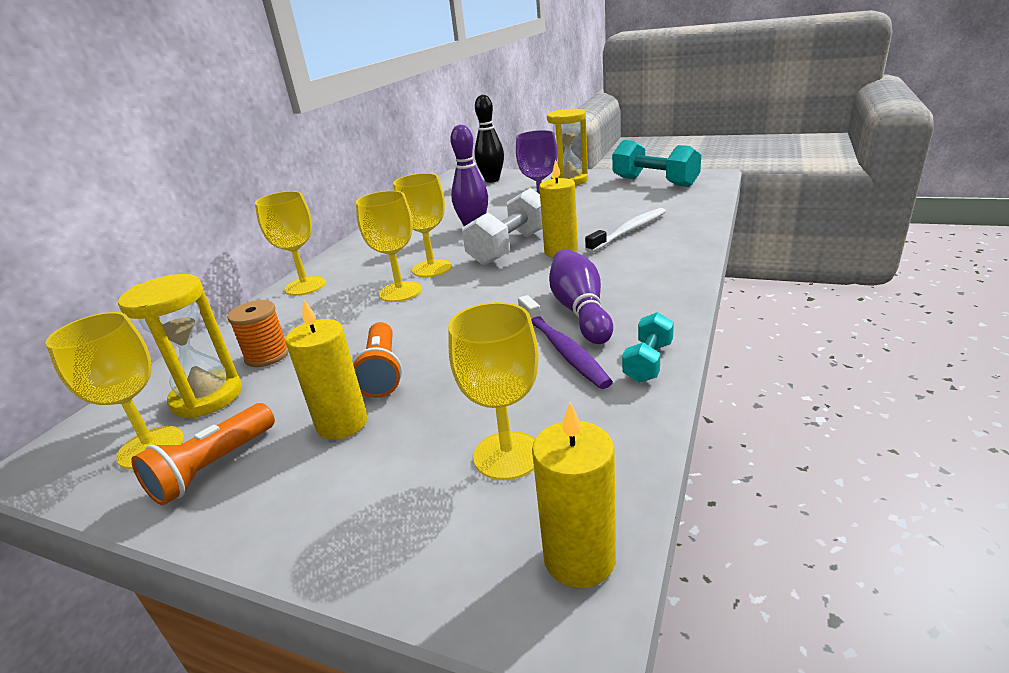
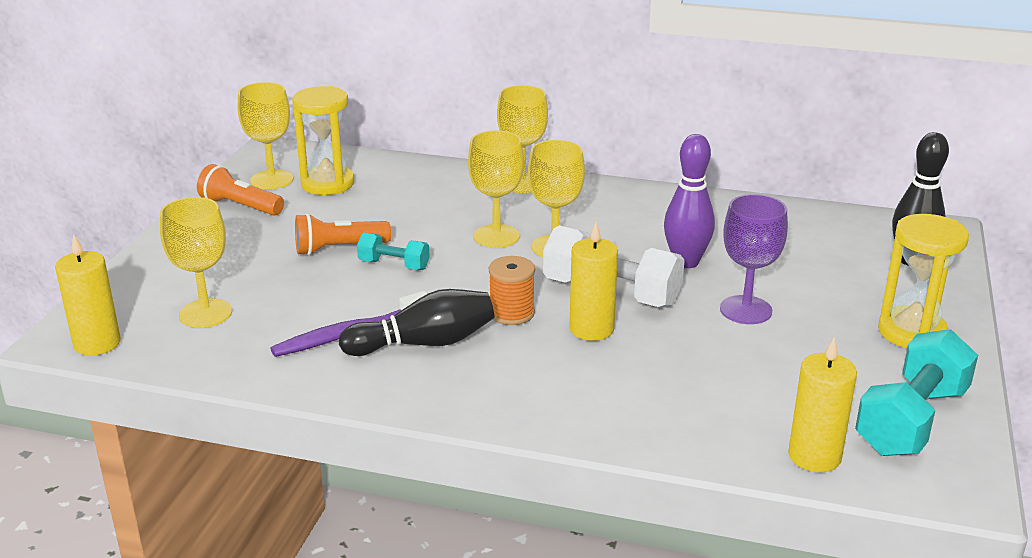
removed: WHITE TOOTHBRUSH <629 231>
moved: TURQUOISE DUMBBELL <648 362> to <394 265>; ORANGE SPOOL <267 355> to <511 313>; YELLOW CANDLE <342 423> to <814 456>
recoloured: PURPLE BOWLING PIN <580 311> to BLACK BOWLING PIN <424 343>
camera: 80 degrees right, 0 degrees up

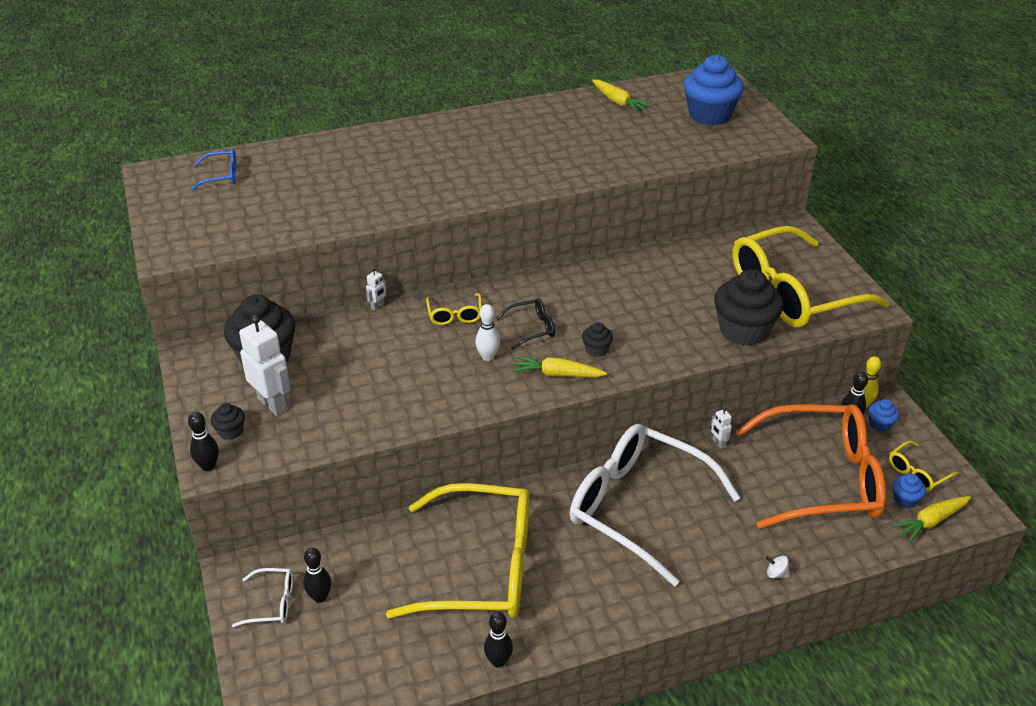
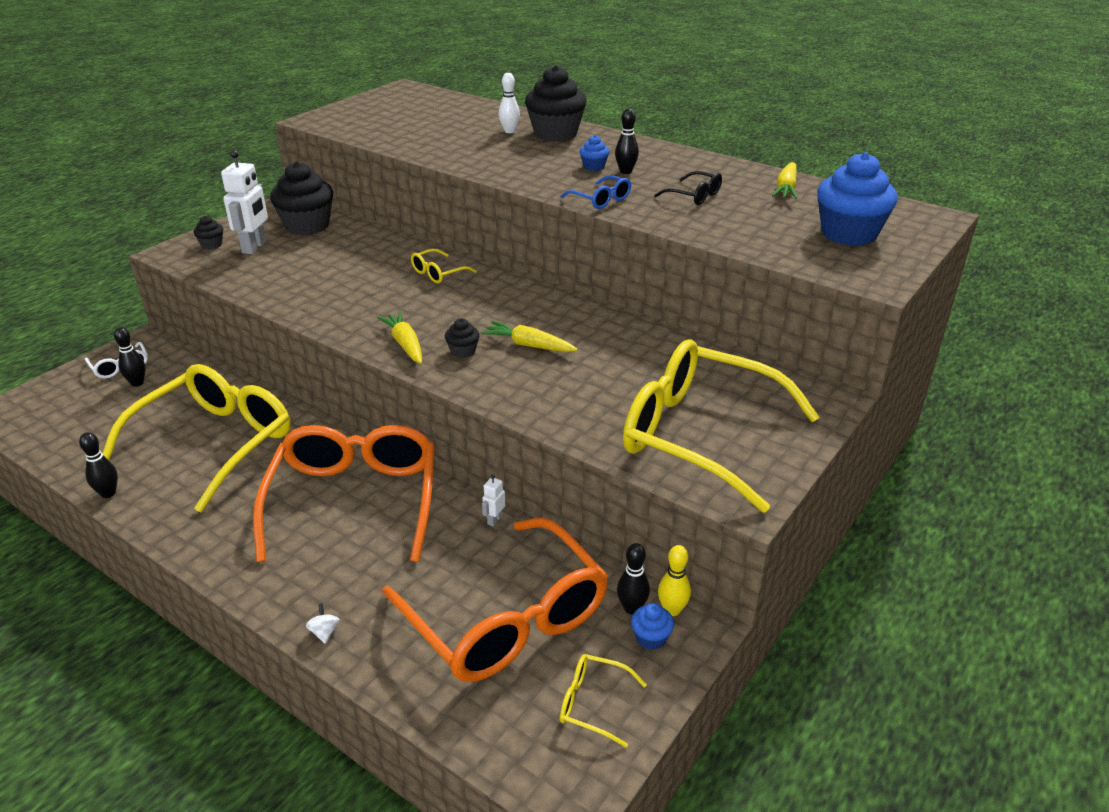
removed: WHITE ROBOT <377 306>
moved: YELLOW CARROT <930 522> to <529 345>; WHITE BOWLING PIN <488 357> to <509 131>; BLACK CUPCAKE <743 330> to <555 133>; BLUE GLASSES <222 176> to <601 200>; BLUE CUPCAKE <905 499> to <594 167>; BLACK BOWLING PIN <208 466> to <625 171>; BLACK GLASSES <532 328> to <694 196>
recoloured: WHITE GLASSES <637 507> to ORANGE GLASSES <354 500>
turned: YELLOW GLASSES <482 567> = <215 443> 120 degrees counterclockwise
camera: 55 degrees right, 5 degrees down

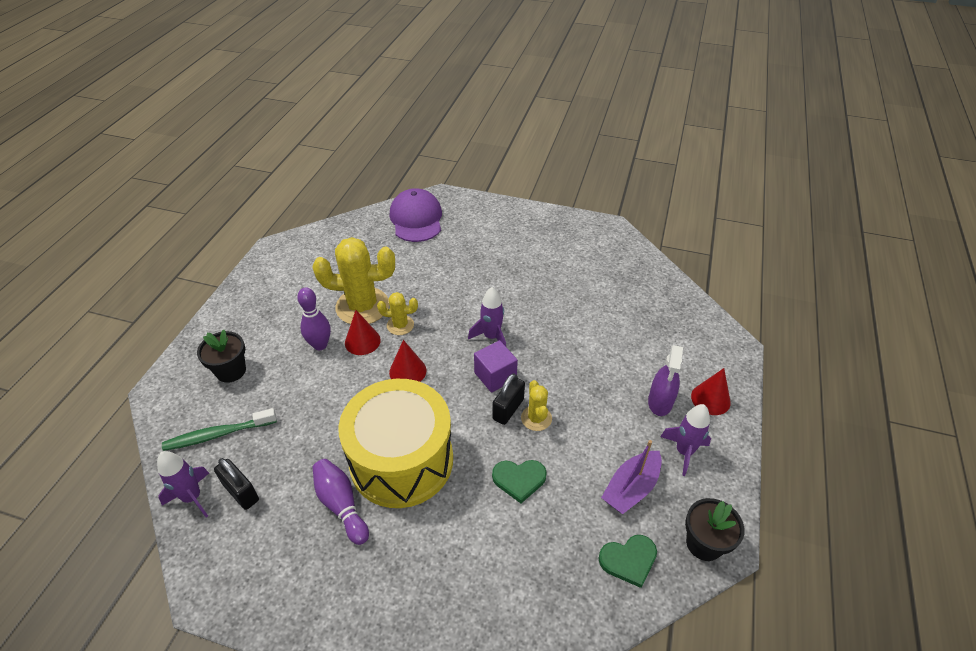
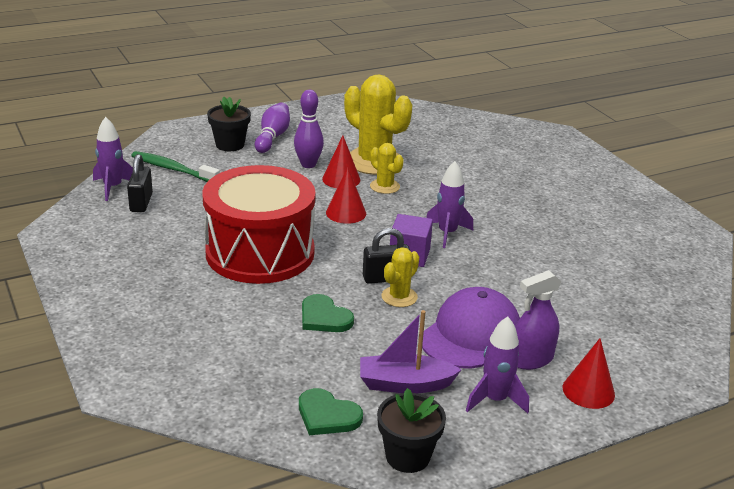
moved: PURPLE BOWLING PIN <341 505> to <272 137>; PURPLE CAP <416 219> to <470 334>
recoloured: YELLOW DRUM <401 460> to RED DRUM <260 252>
camera: 45 degrees right, 15 degrees down

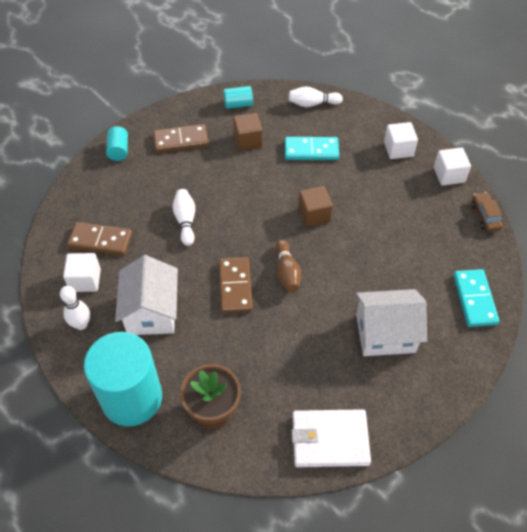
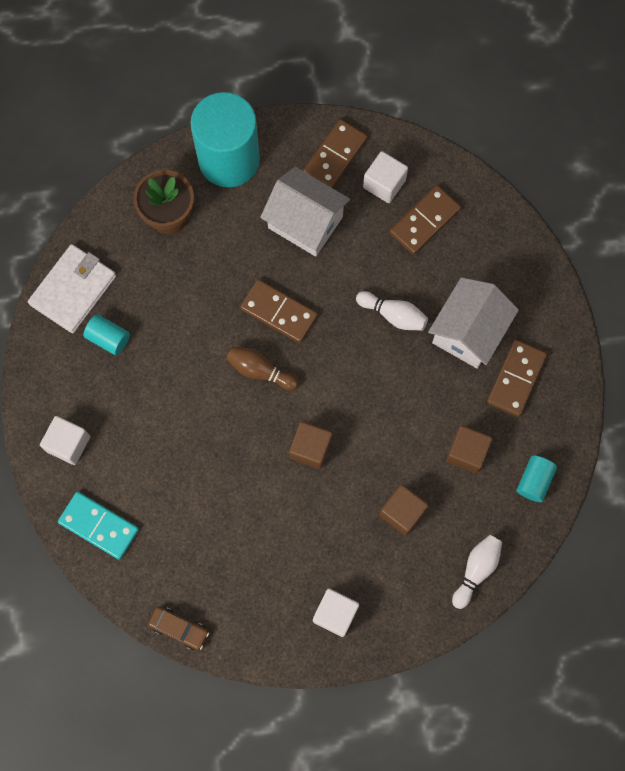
moved: WHITE CUBE <449 175> to <68 444>; TURQUOISE CYLINDER <118 150> to <108 338>; WHITE HOUSE <385 333> to <468 332>
replaced: WHITE BOWLING PIN <81 324> to BROWN DOMINO <335 156>; TURQUOISE DOMINO <311 150> to BROWN CUBE <402 512>
camera: 125 degrees right, 20 degrees up

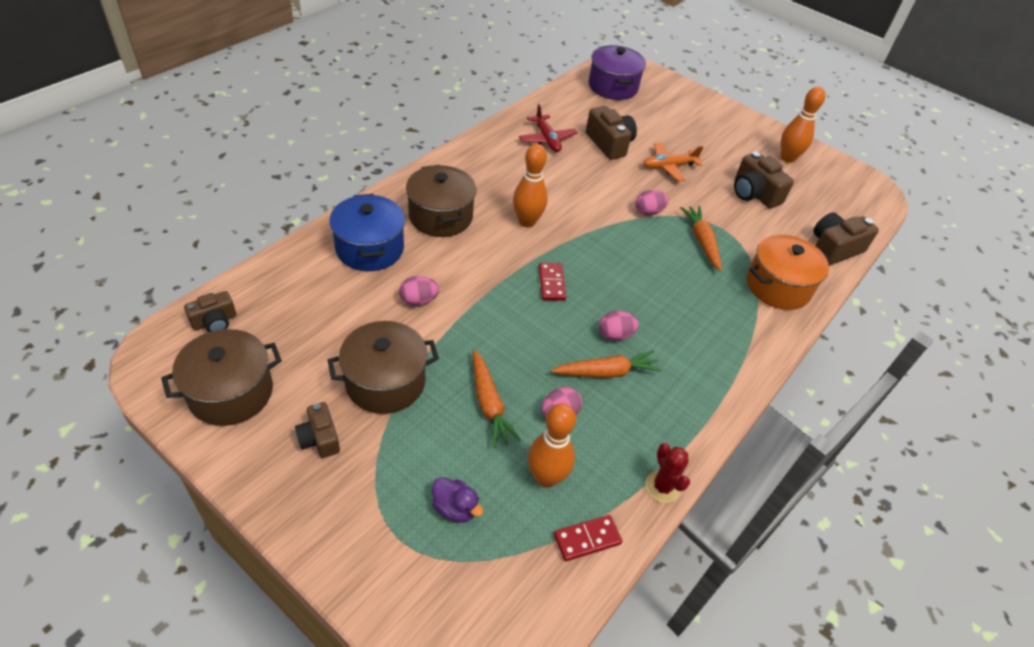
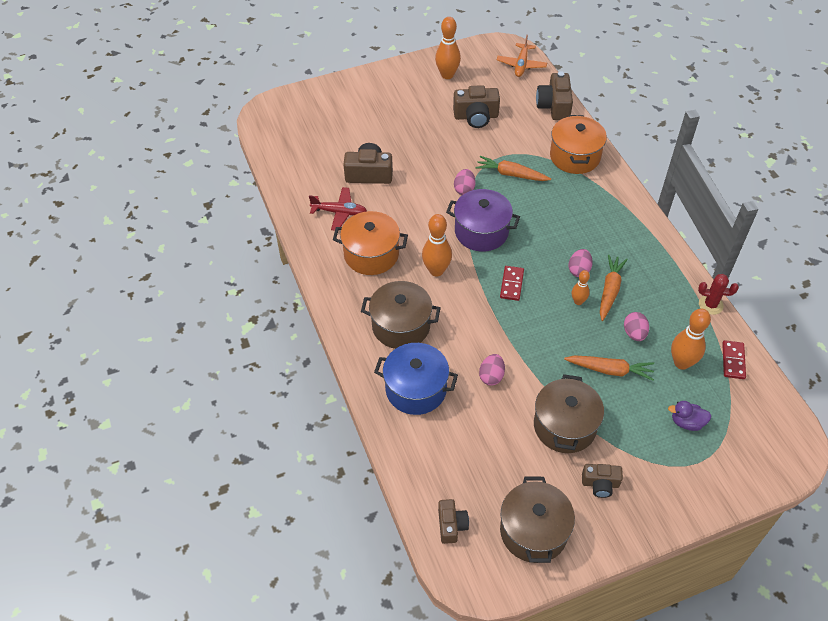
added: ORANGE POT <371 254>; ORANGE BOWLING PIN <578 301>
moved: PURPLE POT <613 87> to <481 232>; ORANGE PLANE <668 166> to <521 65>
turned: RED DOMINO <552 283> = <512 284> 75 degrees clockwise; PURPLE DUCK <455 508> = <686 422> 150 degrees counterclockwise
camera: 55 degrees left, 5 degrees up

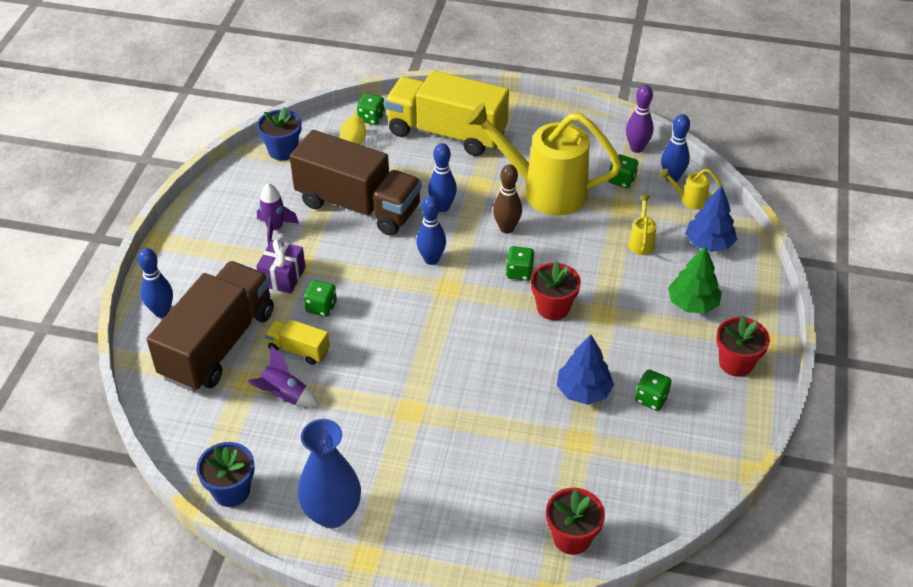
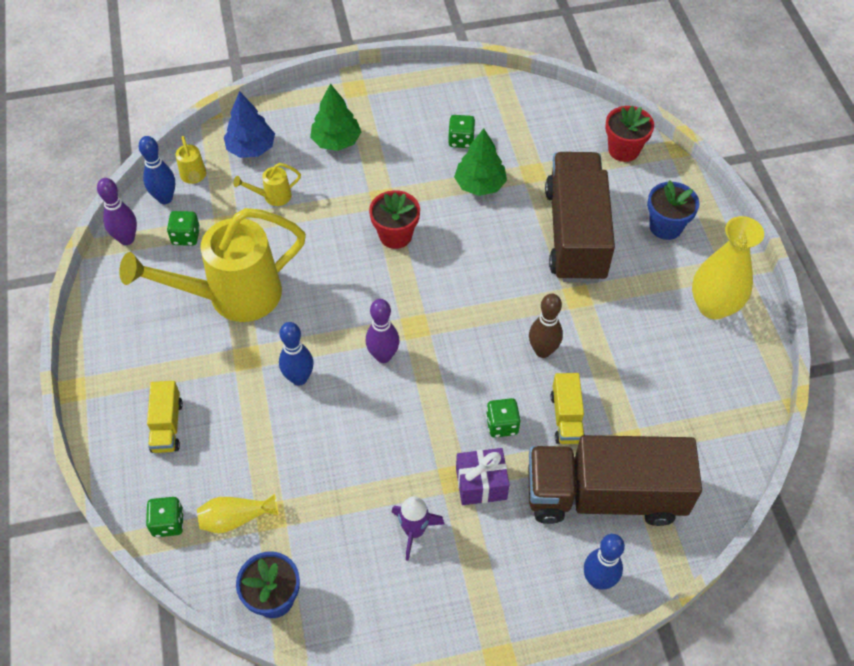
removed: PURPLE ROCKET <283 395>; GREEN DICE <519 272>; RED FLOWER POT <736 363>
moved: BROWN BOWLING PIN <506 228> to <542 351>; BROWN TRUCK <358 205> to <575 234>; BLUE FLOWER POT <231 491> to <665 226>
recoloured: BLUE BOWLING PIN <431 259> to PURPLE BOWLING PIN <383 356>; BLUE TREE <583 391> to GREEN TREE <480 185>; BLUE VASE <332 513> to YELLOW VASE <713 306>
turned: YELLOW WATERING CAN <543 191> = <232 296> 75 degrees clockwise
resized: YELLOW TRUCK <446 133> = <167 426> x0.44
camera: 115 degrees left, 10 degrees up

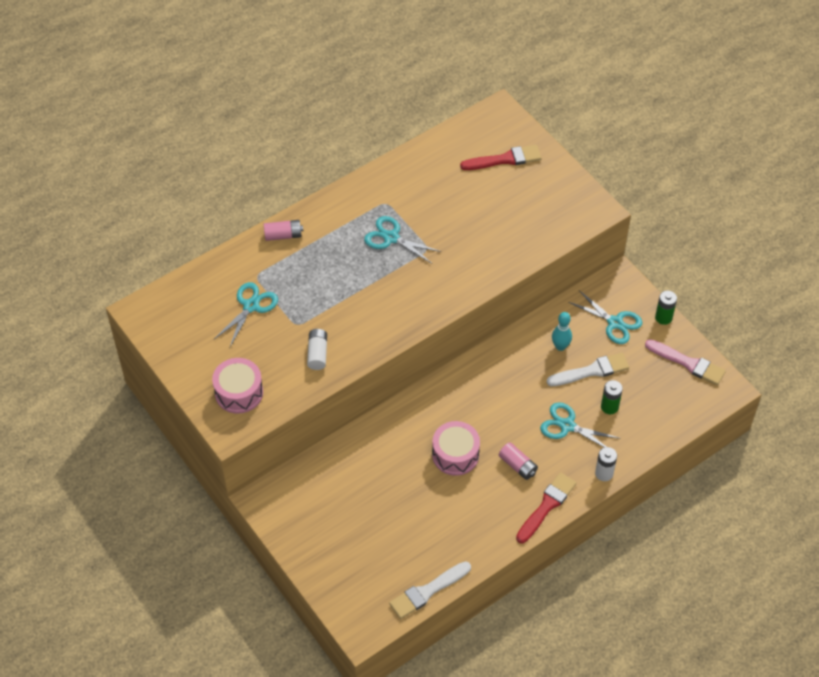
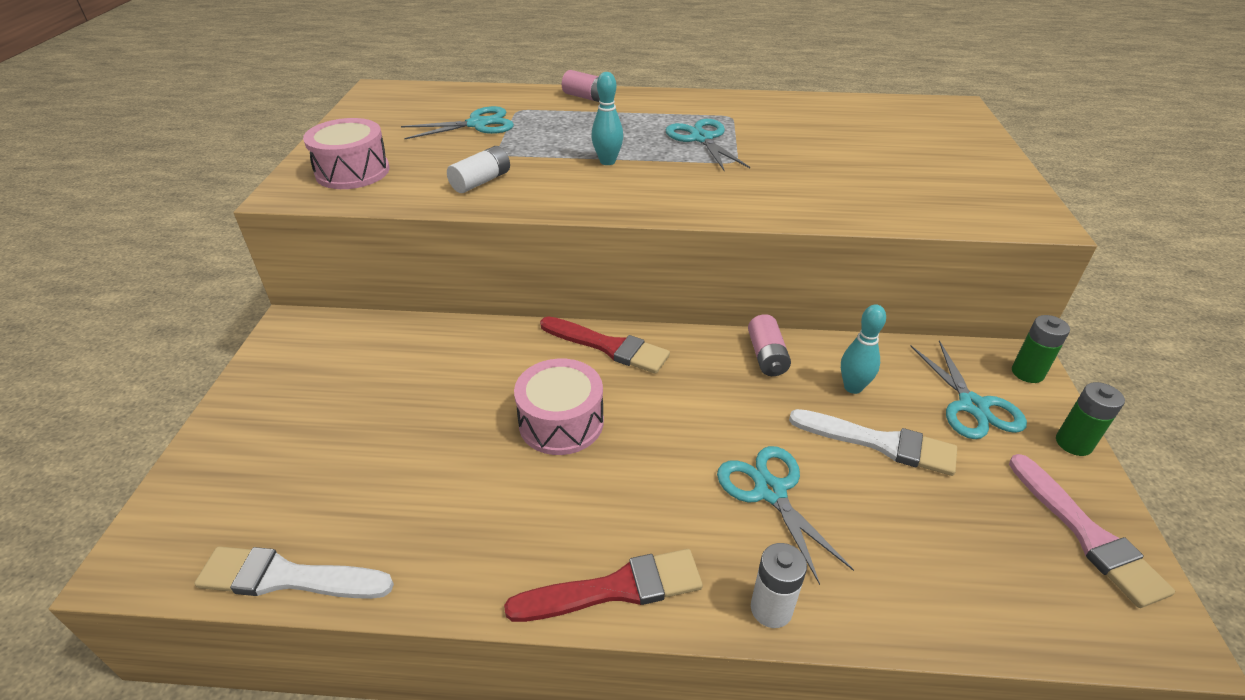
added: TURQUOISE BOWLING PIN <607 161>
moved: RED BRUSH <504 159> to <608 346>; PINK BATTERY <518 465> to <767 356>; GREEN BATTERY <609 407> to <1027 373>
camera: 40 degrees right, 15 degrees down

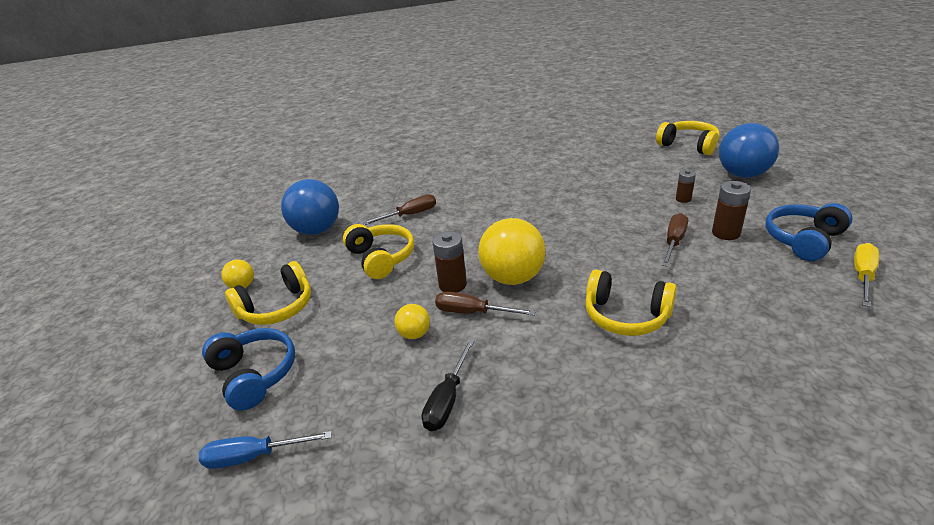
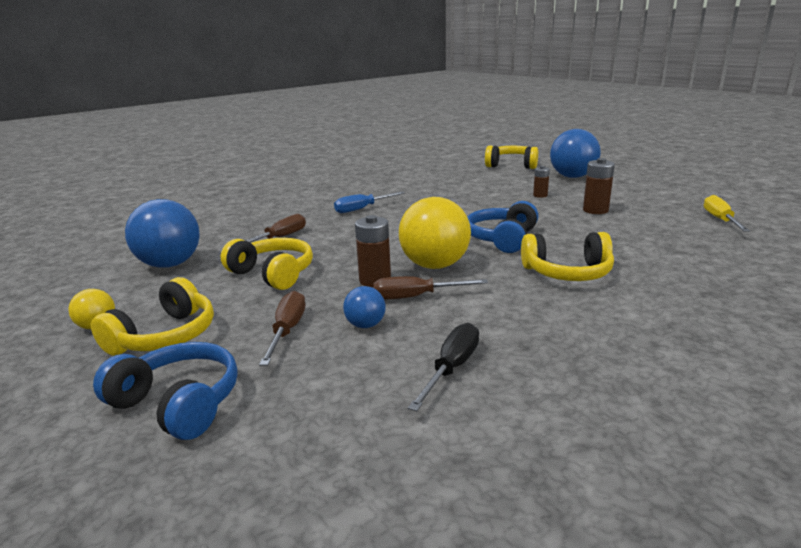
moved: BROWN SCREWDRIVER <674 242> to <287 331>; BLUE SCREWDRIVER <254 456> to <362 209>; BLUE HEADPHONES <804 240> to <502 239>
recoloured: YELLOW BALL <414 334> to BLUE BALL <365 325>
turned: BLACK SCREWDRIVER <447 399> = <451 368> 150 degrees counterclockwise
camera: 25 degrees left, 10 degrees down

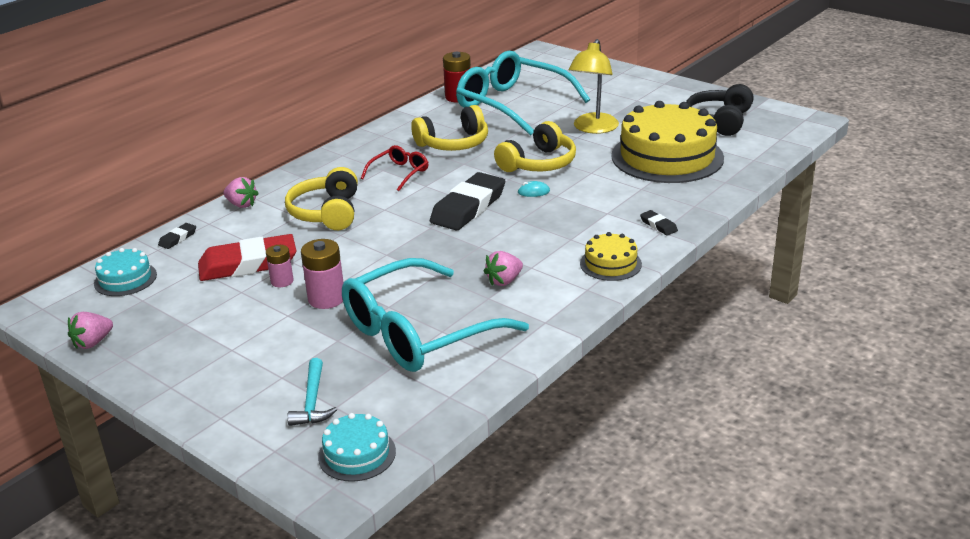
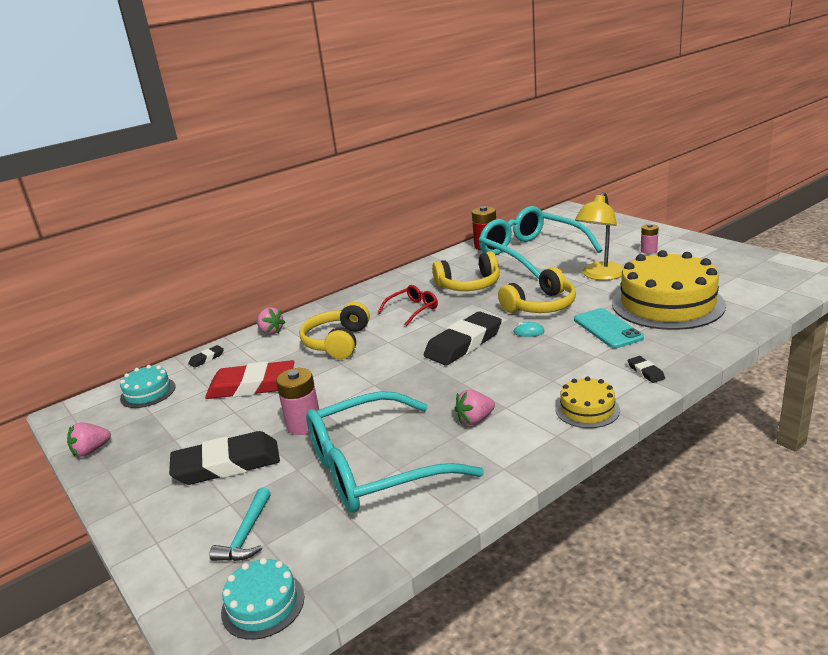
removed: BLACK HEADPHONES <719 121>
added: BLACK ERASER <227 464>; TURQUOISE PHONE <607 328>
moved: PINK BATTERY <282 281> to <648 251>
camera: 15 degrees right, 5 degrees down

